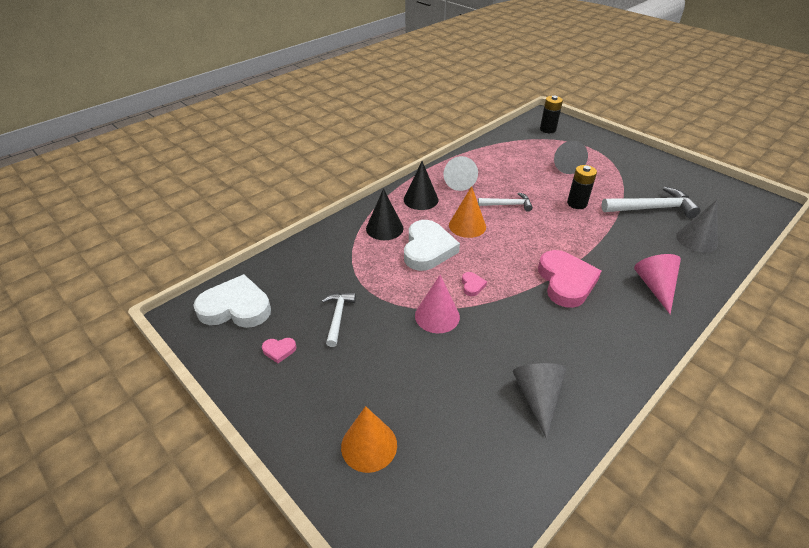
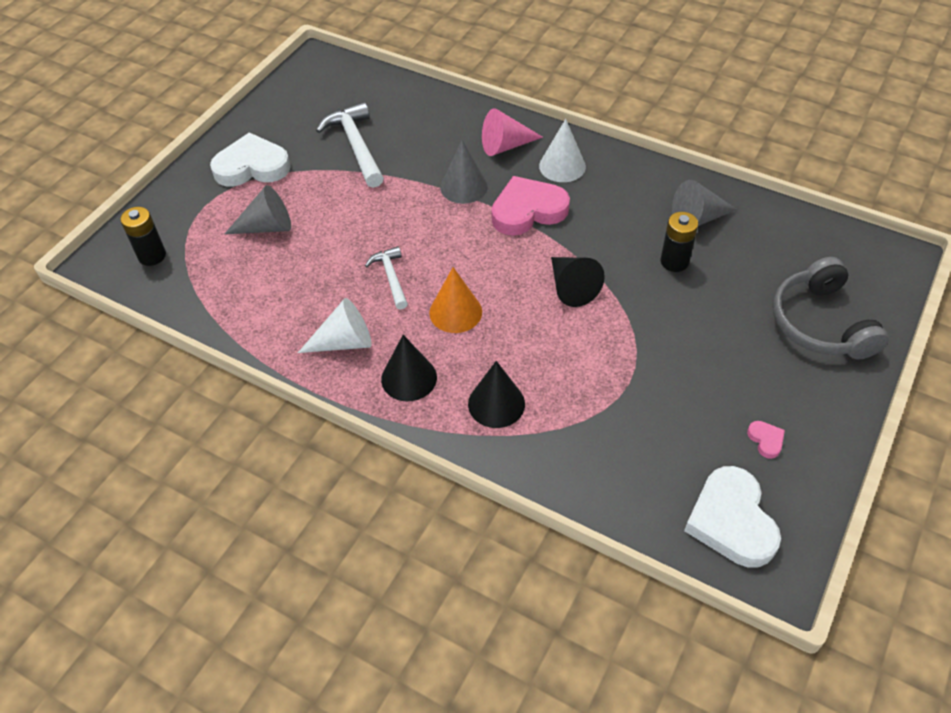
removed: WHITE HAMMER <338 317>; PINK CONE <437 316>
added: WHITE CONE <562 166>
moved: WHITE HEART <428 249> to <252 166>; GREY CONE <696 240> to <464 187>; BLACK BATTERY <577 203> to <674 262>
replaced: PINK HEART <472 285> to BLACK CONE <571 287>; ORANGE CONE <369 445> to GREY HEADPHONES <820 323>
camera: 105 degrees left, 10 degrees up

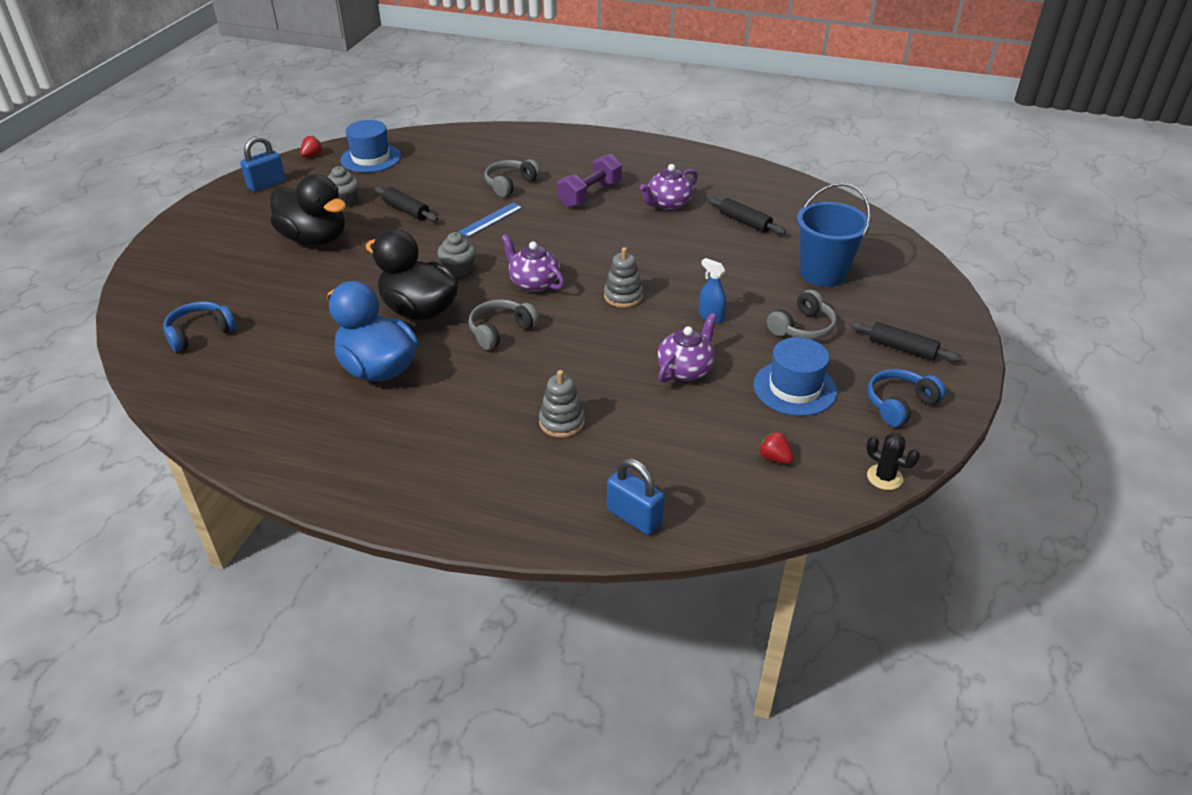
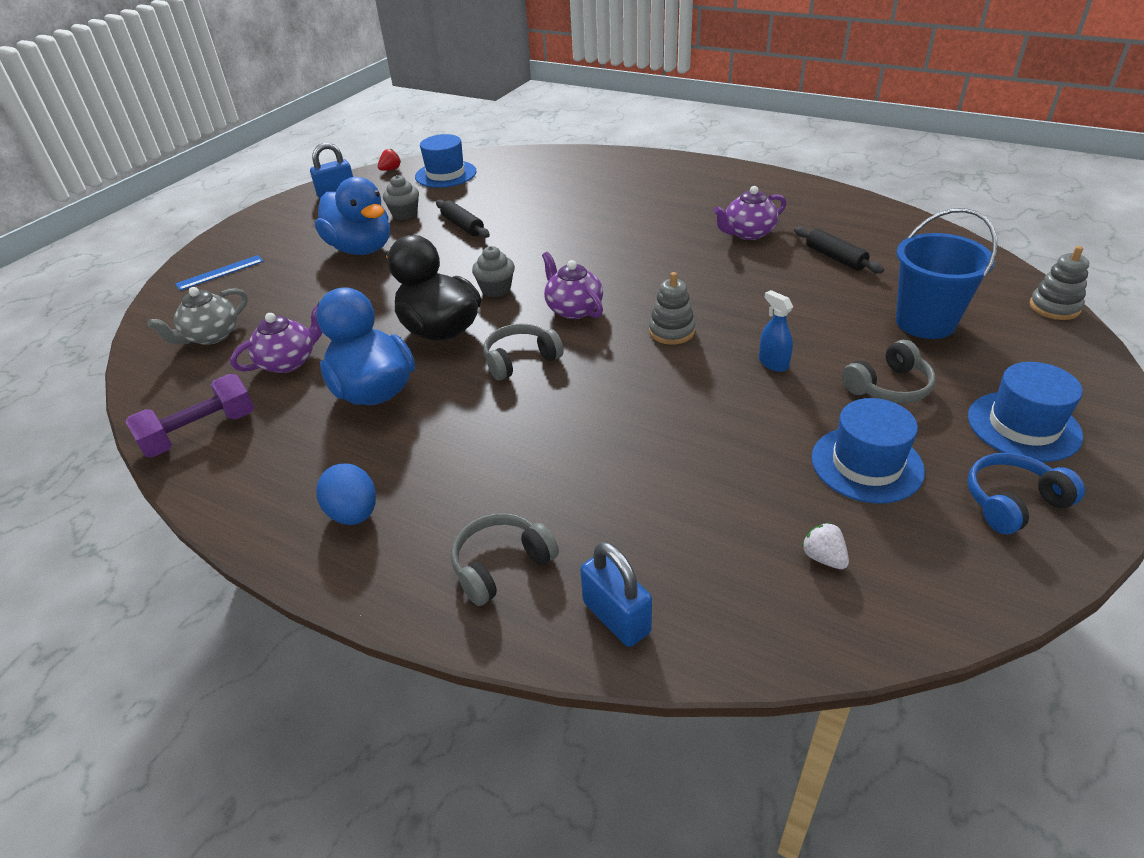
removed: BLACK CACTUS <884 477>
added: BLUE EGG <354 513>
moved: PURPLE DUMBBELL <590 195> to <200 432>; BLUE RULER <491 219> to <220 273>; PURPLE TEAPOT <685 369> to <288 362>; GREY HEADPHONES <510 184> to <501 565>; GREY STACKING TOY <561 422> to <1054 307>
replaced: BLUE HEADPHONES <200 333> to GREY TEAPOT <211 336>; BLACK ROLLING PIN <902 349> to BLUE HAT <1023 426>
recoloured: BLACK DUCK <314 239> to BLUE DUCK <361 249>; RED STRAWBERRY <774 458> to WHITE STRAWBERRY <823 558>
camera: 15 degrees right, 0 degrees up

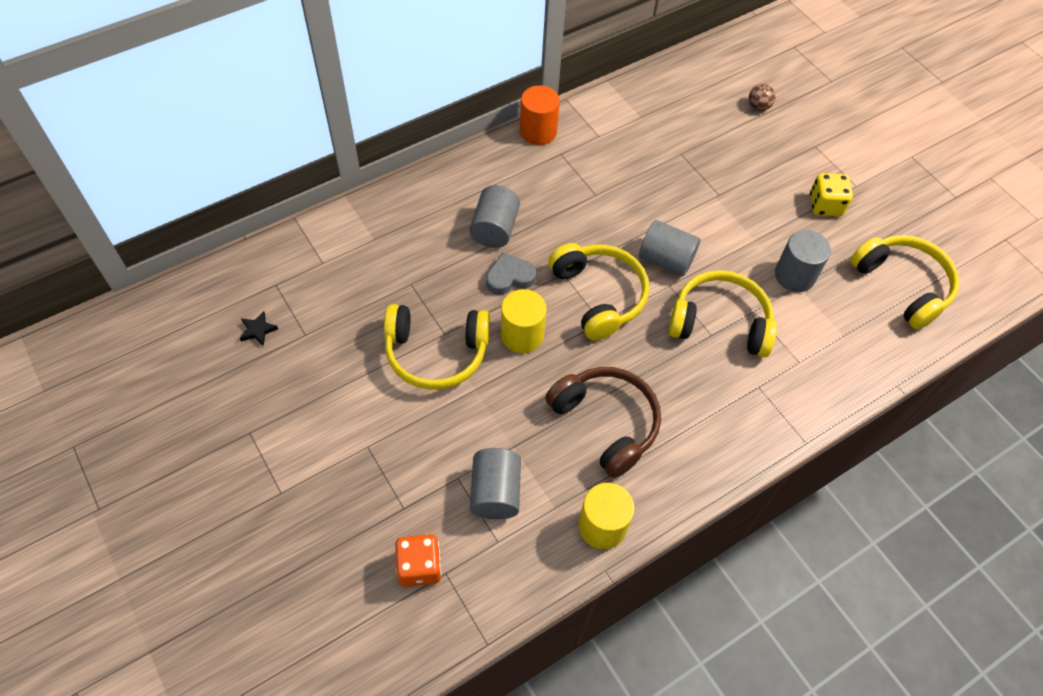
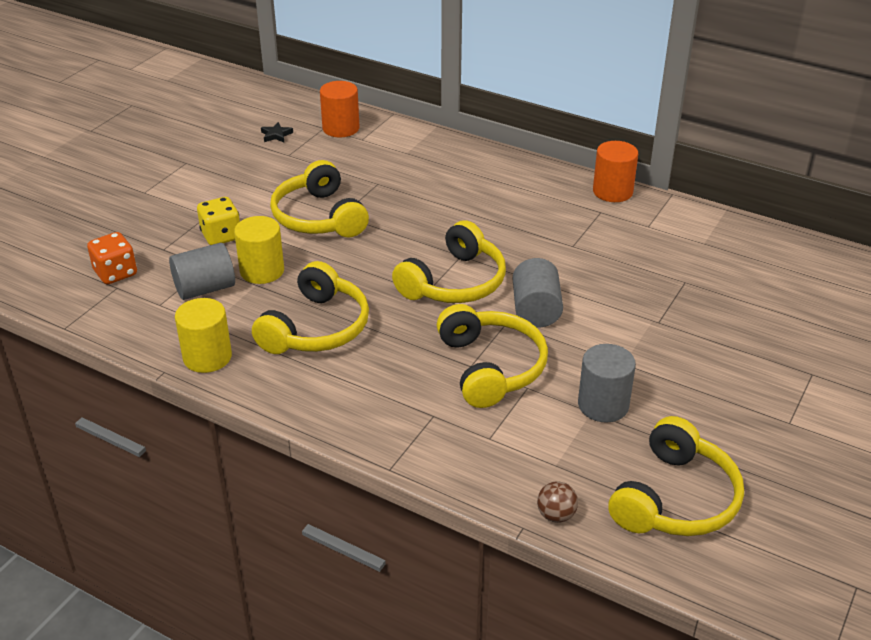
removed: GREY CYLINDER <494 229>; GREY HEART <509 277>
added: ORANGE CYLINDER <341 128>
moved: YELLOW DICE <825 205> to <221 236>; YELLOW CYLINDER <522 335> to <262 271>; BROWN BALL <758 107> to <556 515>
recoloured: BROWN HEADPHONES <606 423> to YELLOW HEADPHONES <316 328>
camera: 65 degrees right, 20 degrees down

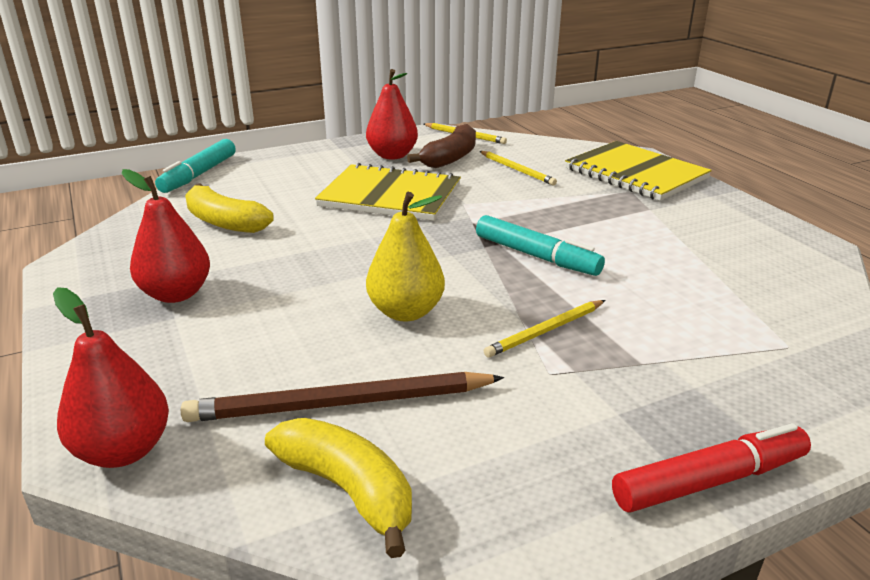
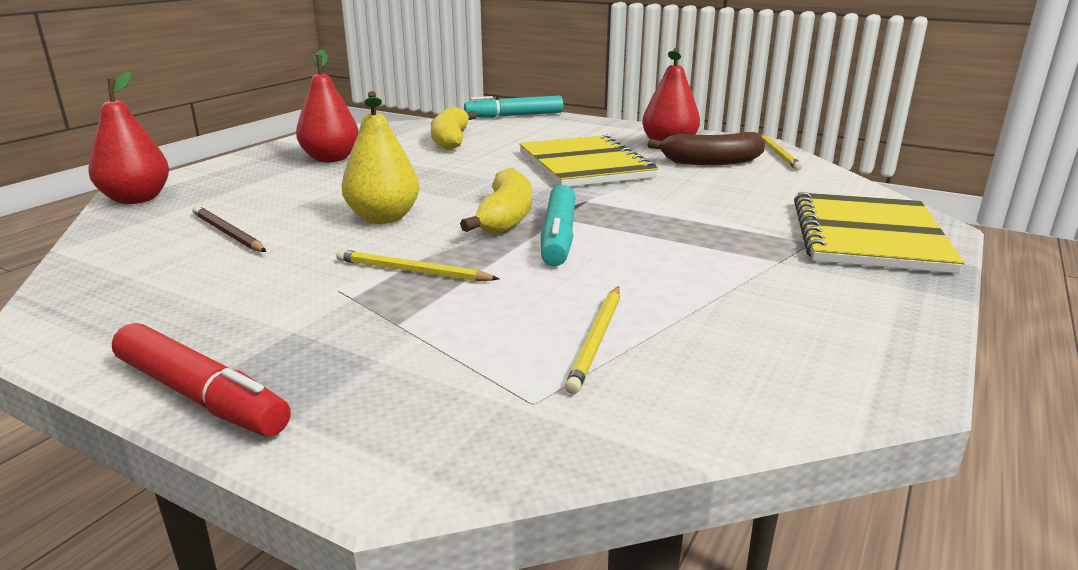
moved: YELLOW BANANA <348 490> to <505 217>; YELLOW PENCIL <517 170> to <596 340>
resized: BROWN PENCIL <340 404> = <227 233> x0.58
camera: 55 degrees right, 5 degrees down

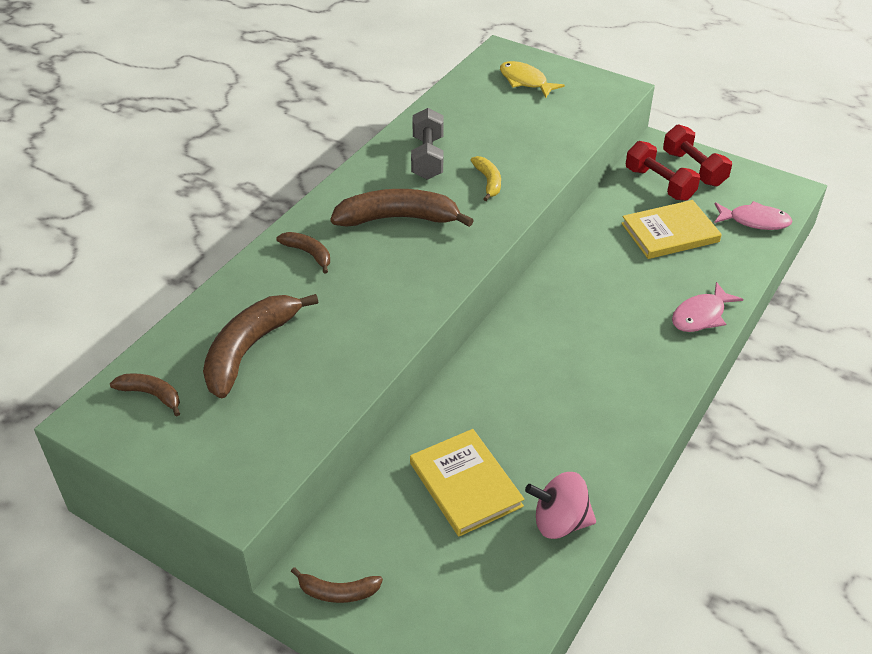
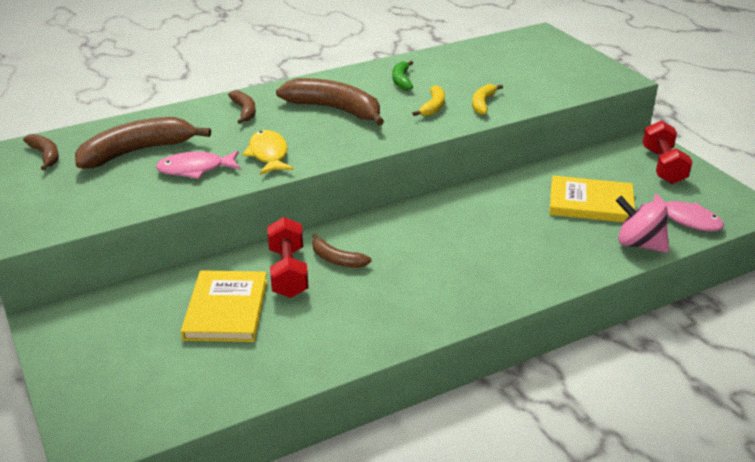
added: YELLOW BANANA <482 104>
moved: PINK FISH <701 315> to <195 169>; YELLOW FISH <525 81> to <268 154>; RED DUMBBELL <659 184> to <288 272>; BROWN BANANA <337 592> to <336 259>; PINK SPINNING TOP <559 522> to <639 244>
replaced: GREY DUMBBELL <427 158> to GREEN BANANA <401 80>
camera: 30 degrees right, 10 degrees down

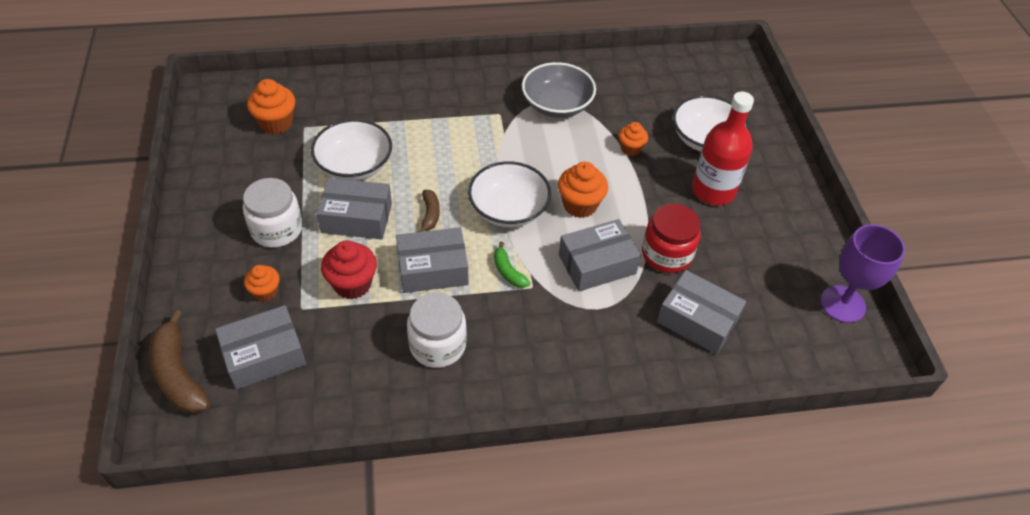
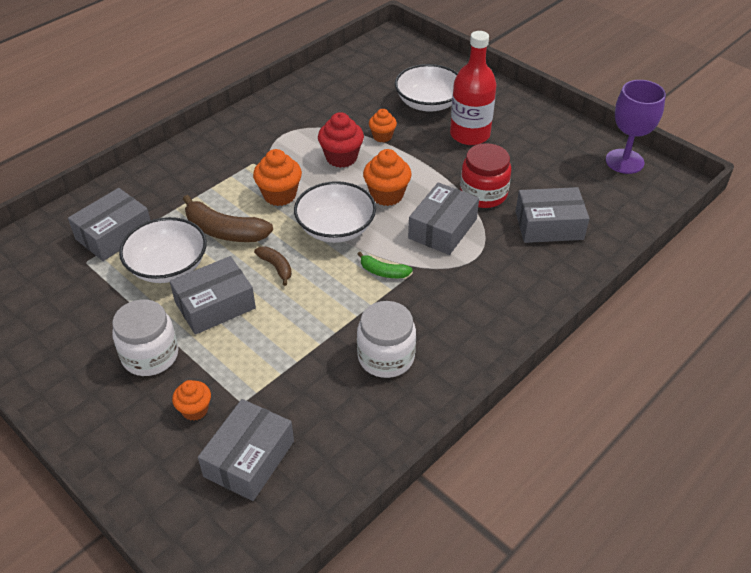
removed: GREY BOWL <557 105>
moved: GREY BOX <432 269> to <114 234>; BROWN BANANA <178 374> to <225 231>; ORANGE CUPCAKE <276 123> to <279 195>; RED CUPCAKE <352 284> to <341 158>
camera: 35 degrees left, 5 degrees down

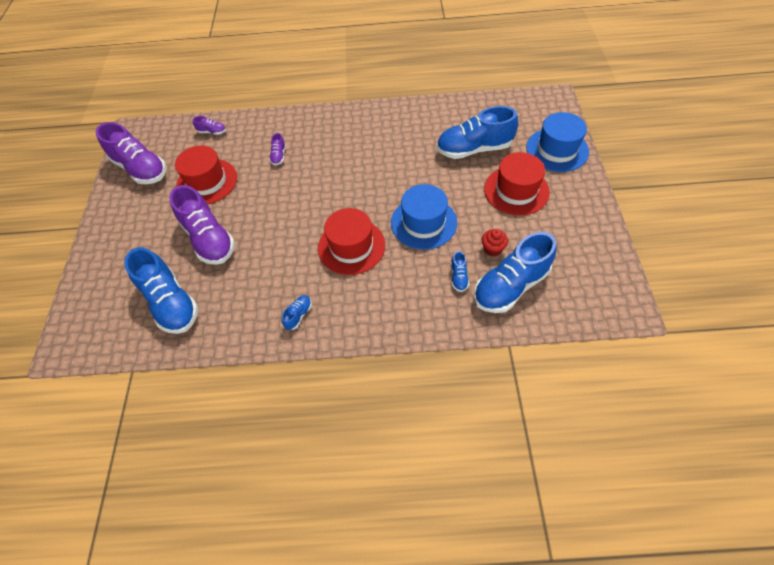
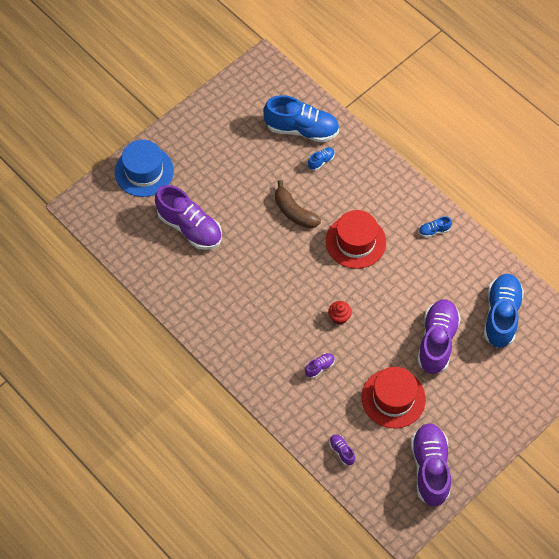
removed: RED HAT <516 190>
moved: RED CUPCAKE <492 249> to <339 317>
replaced: BLUE HAT <423 222> to BROWN BANANA <294 212>
recoloured: BLUE SHOE <474 149> to PURPLE SHOE <190 227>
camera: 135 degrees left, 5 degrees up

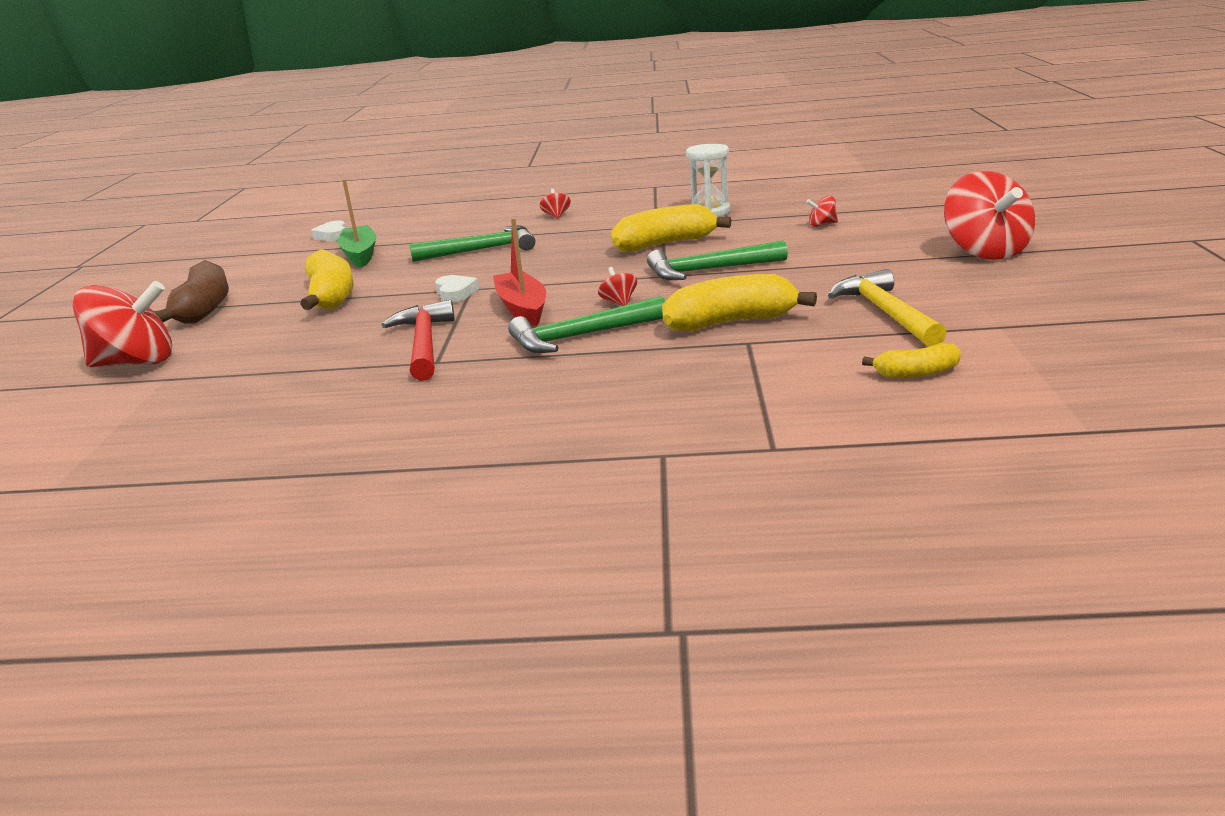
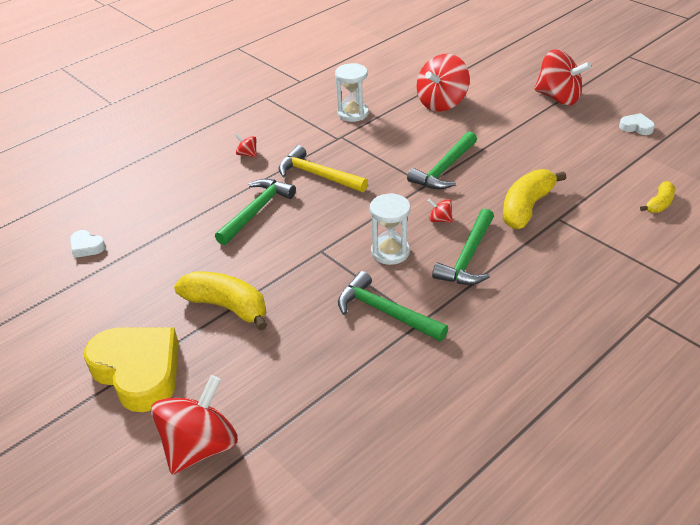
removed: GREEN BOAT <360 255>; YELLOW BANANA <665 244>
moved: YELLOW HAMMER <885 313> to <317 175>; WHITE HEART <455 293> to <636 127>
replaced: BROWN BANANA <204 309> to YELLOW HEART <138 371>; RED BOAT <522 308> to WHITE HOURGLASS <390 252>
recoloured: RED HAMMER <424 344> to GREEN HAMMER <385 312>
resized: RED SPINNING TOP <822 225> = <442 103> x2.36
camera: 45 degrees left, 15 degrees up

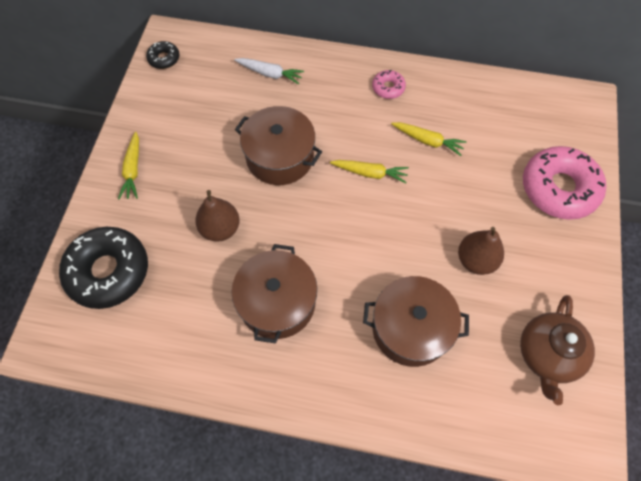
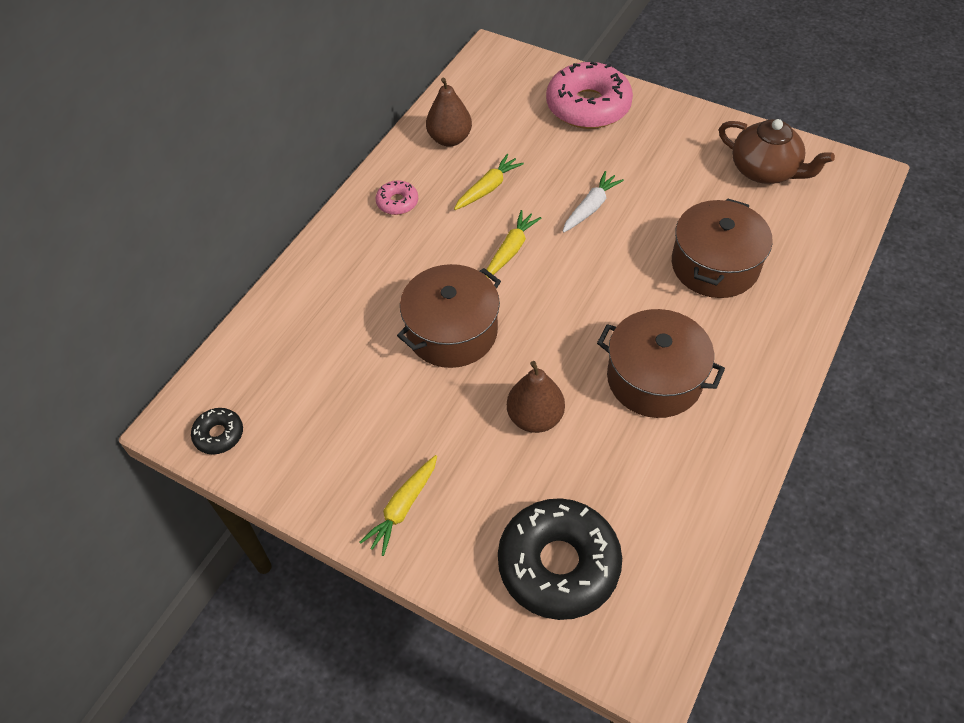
moved: BROWN PEAR <476 260> to <449 139>; WHITE CARROT <270 74> to <591 207>
turned: YELLOW CARROT <133 170> = <403 508> 105 degrees clockwise
camera: 70 degrees left, 10 degrees down

